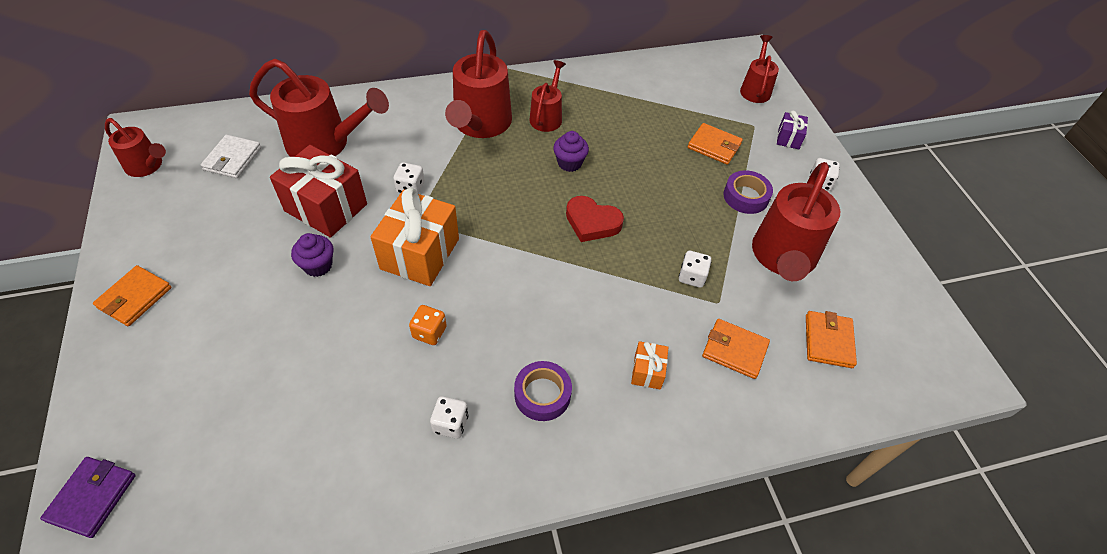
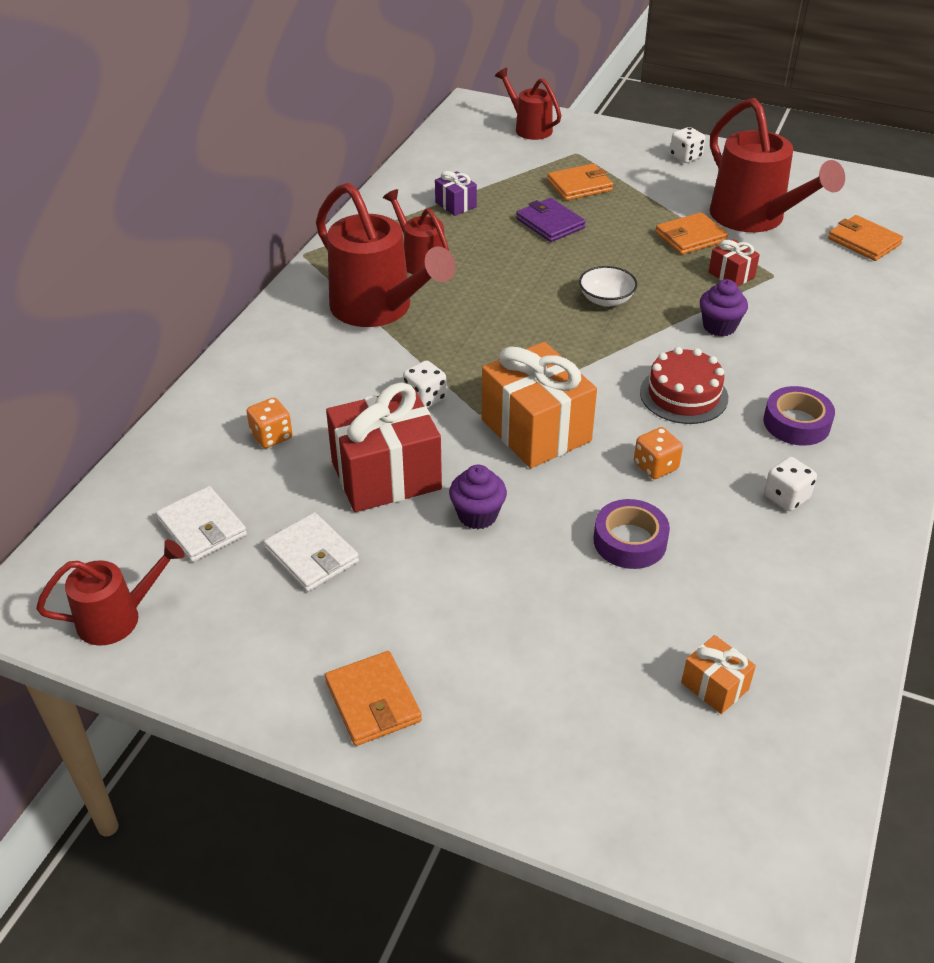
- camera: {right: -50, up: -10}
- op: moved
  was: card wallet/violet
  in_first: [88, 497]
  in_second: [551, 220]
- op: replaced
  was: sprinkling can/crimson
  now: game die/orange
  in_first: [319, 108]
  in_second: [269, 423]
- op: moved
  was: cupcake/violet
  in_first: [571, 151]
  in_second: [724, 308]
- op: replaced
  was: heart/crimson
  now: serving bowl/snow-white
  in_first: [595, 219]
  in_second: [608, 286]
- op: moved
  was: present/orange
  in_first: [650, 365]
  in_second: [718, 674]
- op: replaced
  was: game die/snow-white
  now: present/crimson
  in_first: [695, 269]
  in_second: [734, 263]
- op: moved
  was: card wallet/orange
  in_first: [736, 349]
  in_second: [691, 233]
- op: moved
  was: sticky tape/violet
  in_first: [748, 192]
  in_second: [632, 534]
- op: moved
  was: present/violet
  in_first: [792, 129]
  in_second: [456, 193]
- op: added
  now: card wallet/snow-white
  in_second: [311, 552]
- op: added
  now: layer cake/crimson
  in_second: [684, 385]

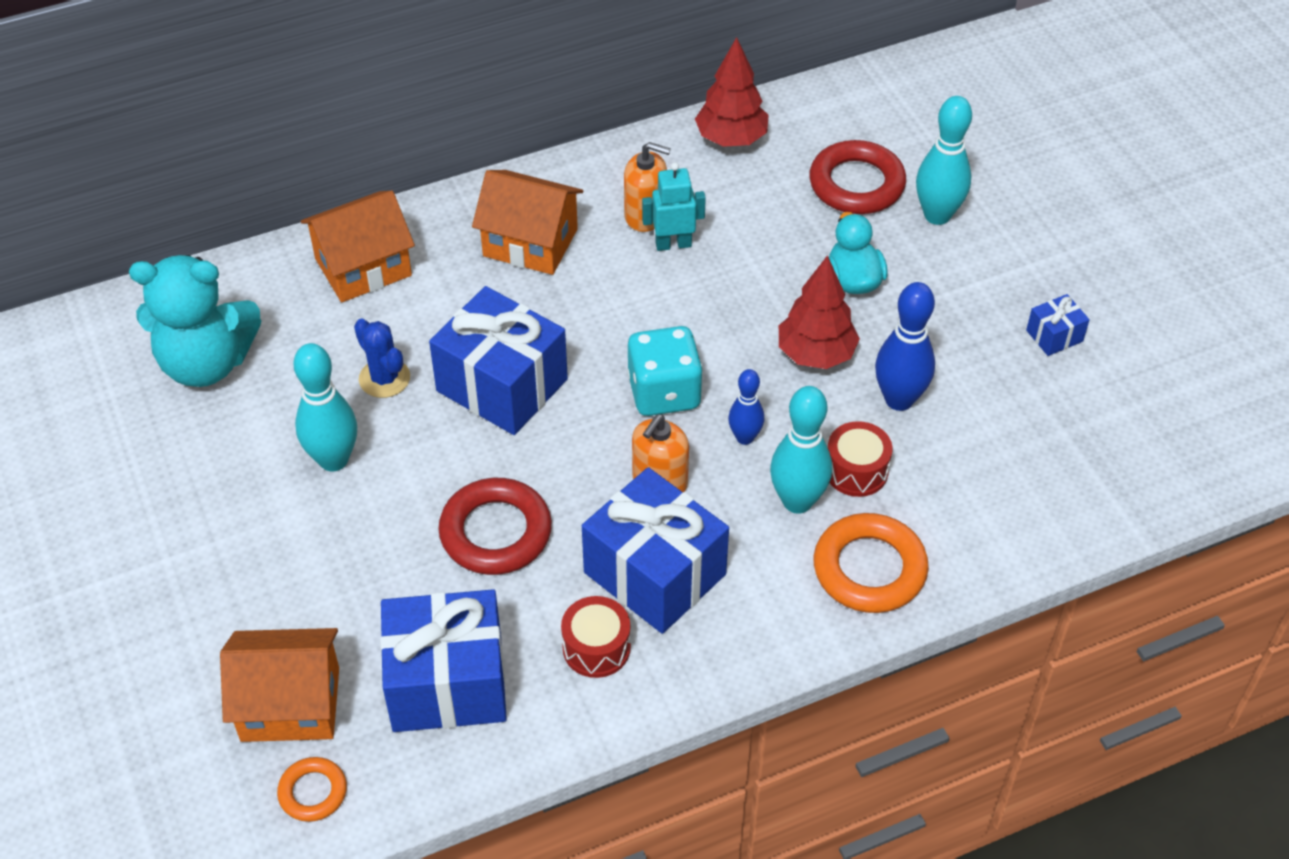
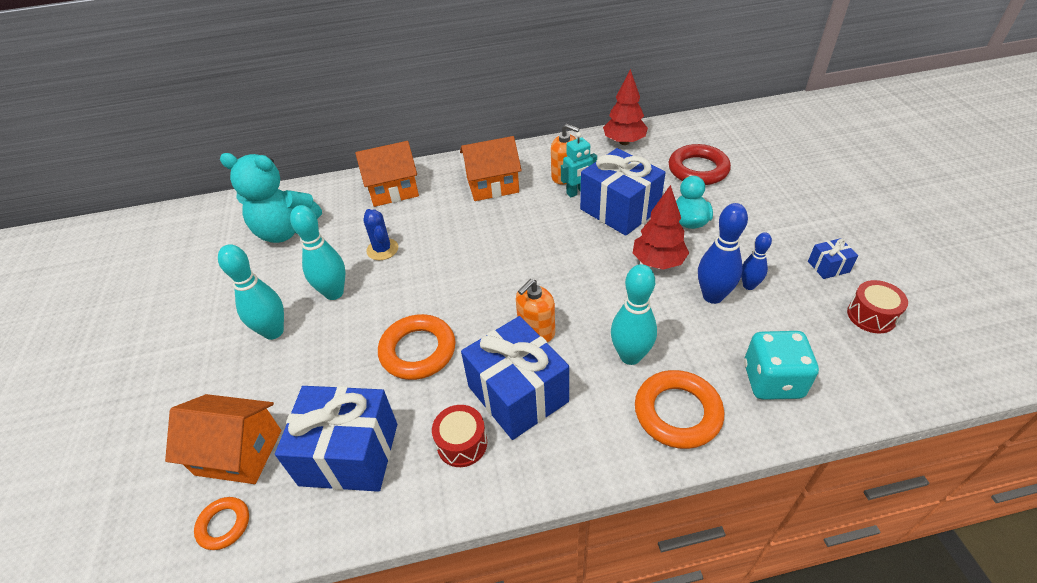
- camera: {right: 15, up: -5}
- op: moved
  was: present/royal blue
  in_first: [498, 360]
  in_second: [623, 192]
- op: recoloured
  was: ring/crimson
  now: ring/orange
  in_first: [495, 526]
  in_second: [416, 347]
- op: turned
  was: house/orange
  in_first: [527, 222]
  in_second: [491, 168]
  clockwise: -45
- op: moved
  was: game die/turquoise
  in_first: [665, 371]
  in_second: [781, 365]
- op: turned
  was: robot/turquoise
  in_first: [674, 206]
  in_second: [579, 165]
  clockwise: 150
- op: moved
  was: tenpin/royal blue
  in_first: [746, 407]
  in_second: [756, 261]
- op: moved
  was: toy drum/crimson
  in_first: [860, 459]
  in_second: [877, 306]
- op: moved
  was: tenpin/turquoise
  in_first: [944, 160]
  in_second: [251, 292]

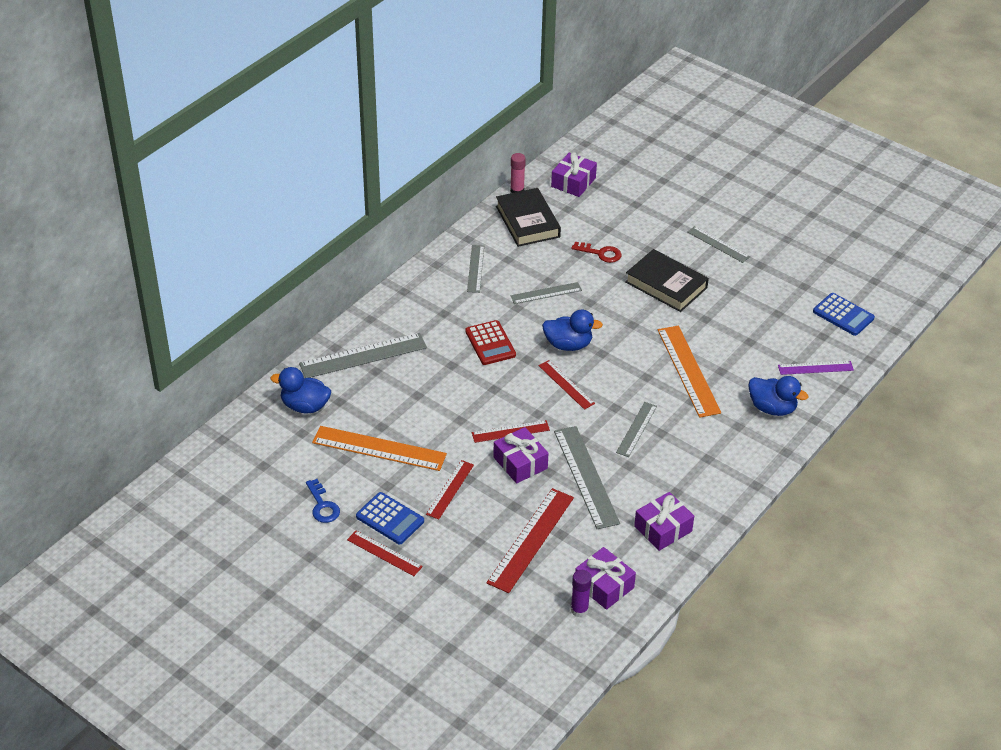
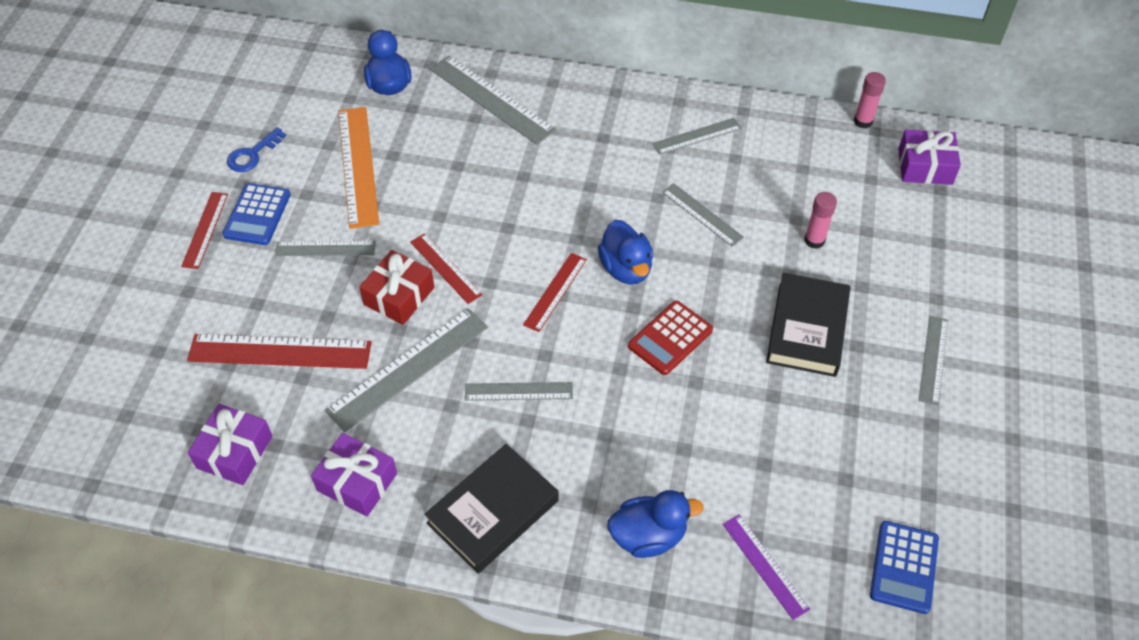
- camera: {right: 65, up: 10}
- op: recoloured
  was: ruler/crimson
  now: ruler/gray
  in_first: [450, 489]
  in_second: [325, 248]
- op: moved
  was: pocket calculator/crimson
  in_first: [490, 342]
  in_second: [670, 338]
- op: recoloured
  was: present/violet
  now: present/crimson
  in_first: [521, 455]
  in_second: [396, 287]
- op: moved
  was: hardcover/jet-black
  in_first: [528, 217]
  in_second: [492, 509]
- op: replaced
  was: latchkey/crimson
  now: glue stick/rosy
  in_first: [596, 252]
  in_second: [821, 220]
- op: removed
  was: glue stick/violet
  in_first: [581, 593]
- op: removed
  was: ruler/orange
  in_first: [689, 372]
- op: turned
  was: duck/royal blue
  in_first: [778, 396]
  in_second: [655, 524]
  clockwise: -105

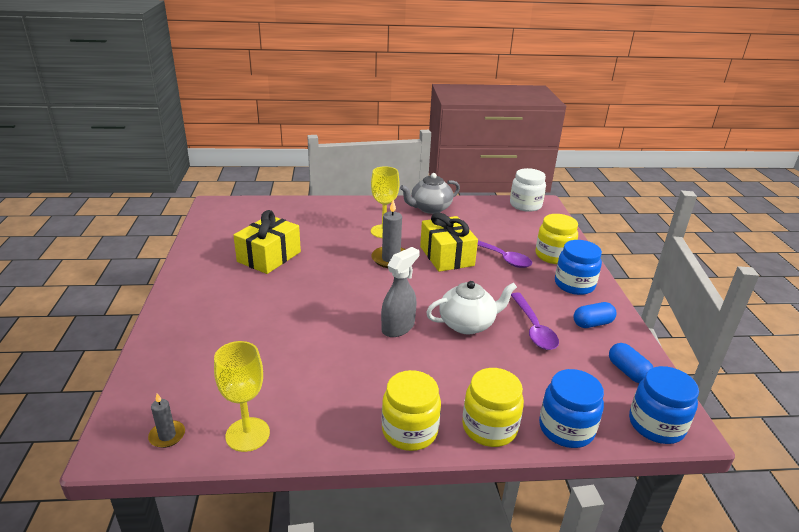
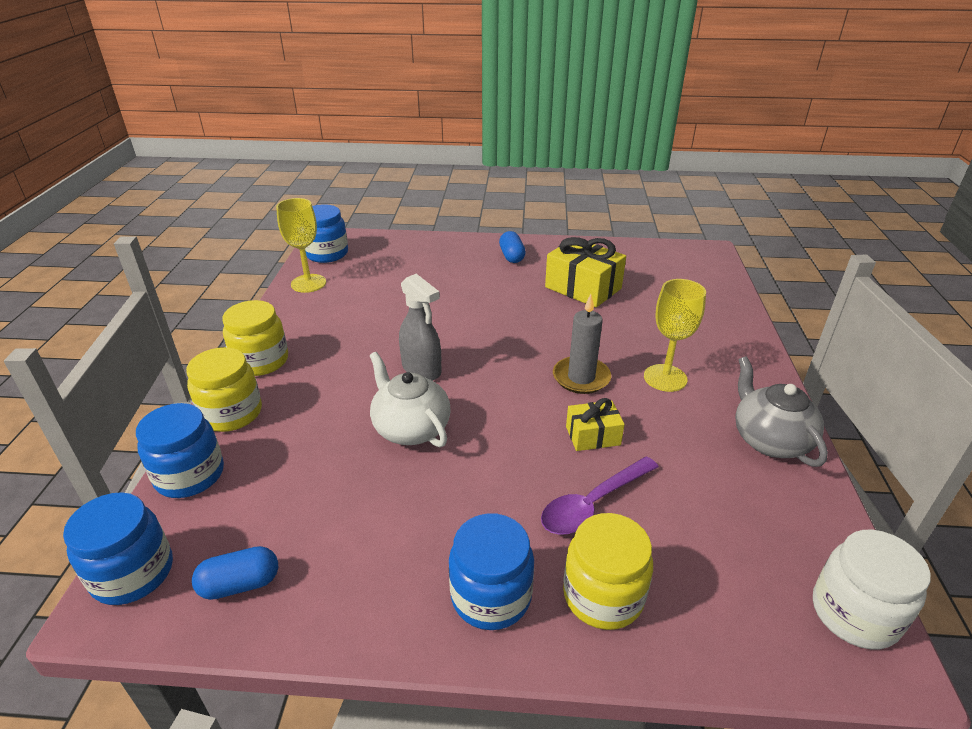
- camera: {right: 100, up: 5}
- op: replaced
  was: pillar candle/gray
  now: jar/royal blue
  in_first: [166, 420]
  in_second: [326, 233]
- op: resized
  was: present/yellow
  in_first: [449, 242]
  in_second: [595, 424]
  ratio: 0.56
- op: turned
  was: china teapot/snow-white
  in_first: [471, 307]
  in_second: [410, 399]
  clockwise: 150
- op: removed
  was: tablespoon/violet
  in_first: [535, 321]
- op: moved
  was: pill shape/royal blue
  in_first: [595, 315]
  in_second: [512, 247]

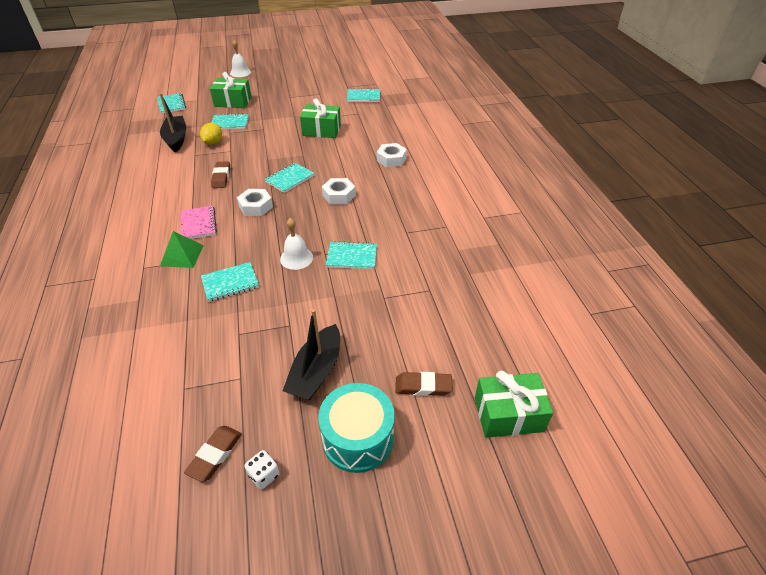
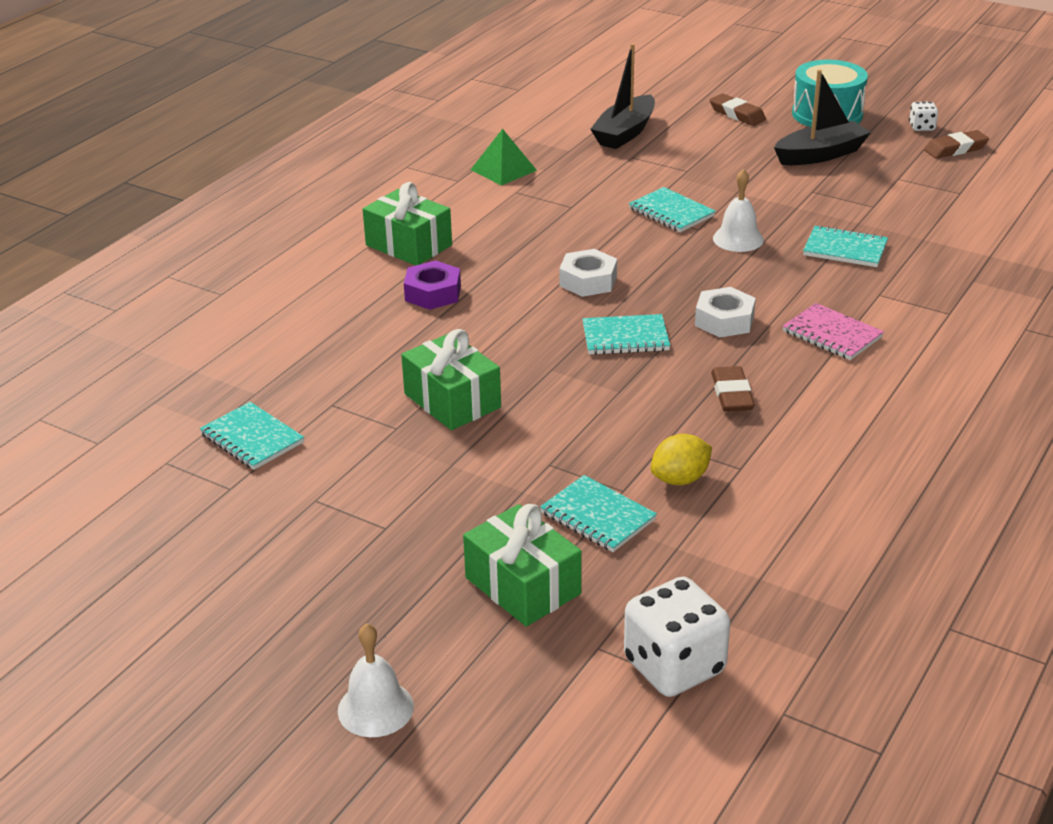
- camera: {right: -135, up: -10}
- op: replaced
  was: notebook/turquoise
  now: game die/snow-white
  in_first: [171, 103]
  in_second: [677, 637]
- op: moved
  was: sailboat/jet-black
  in_first: [172, 123]
  in_second: [622, 96]
- op: moved
  was: pyramid shape/green
  in_first: [182, 249]
  in_second: [504, 157]
- op: turned
  was: notebook/rosy
  in_first: [199, 222]
  in_second: [833, 331]
  clockwise: -75
- op: turned
  was: eraser/brown
  in_first: [220, 174]
  in_second: [733, 389]
  clockwise: -45
- op: recoloured
  was: hex nut/snow-white
  now: hex nut/violet
  in_first: [392, 155]
  in_second: [432, 285]
- op: moved
  was: present/green
  in_first: [514, 404]
  in_second: [407, 223]

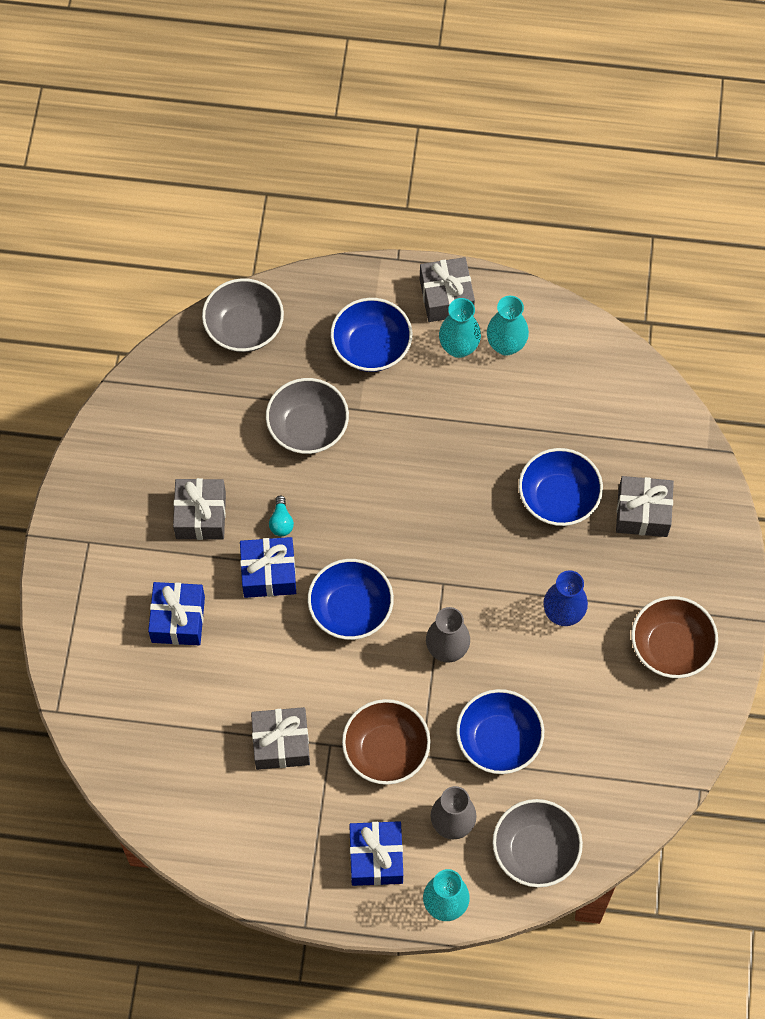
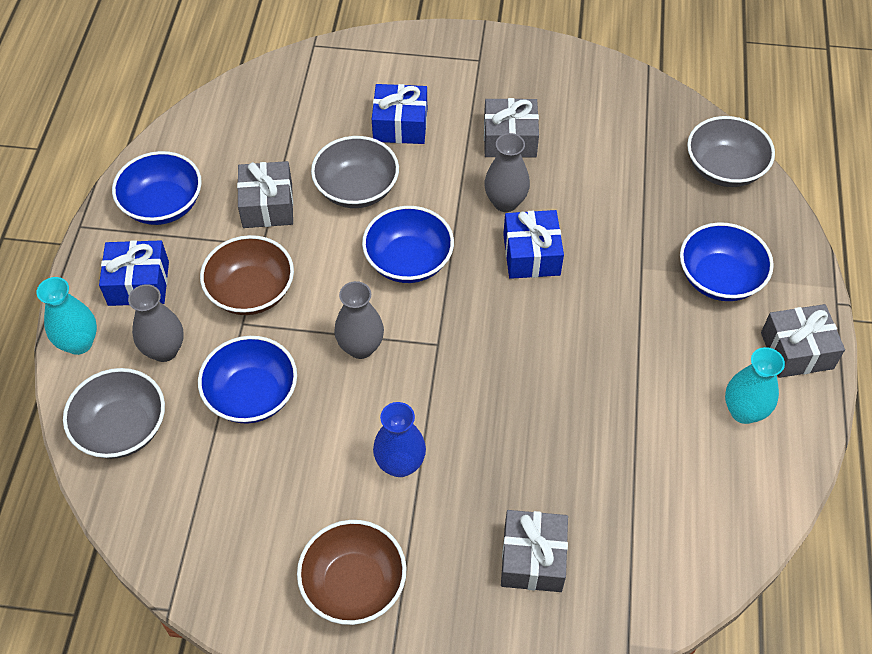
- camera: {right: 90, up: -10}
- op: moved
  was: present/royal blue
  in_first: [268, 567]
  in_second: [533, 244]
- op: moved
  was: serving bowl/gray
  in_first: [307, 416]
  in_second: [355, 172]
- op: replaced
  was: lightbulb/turquoise
  now: tall vase/gray
  in_first: [281, 515]
  in_second: [507, 172]
- op: removed
  was: tall vase/turquoise
  in_first: [460, 328]
- op: moved
  was: serving bowl/royal blue
  in_first: [561, 487]
  in_second: [157, 188]

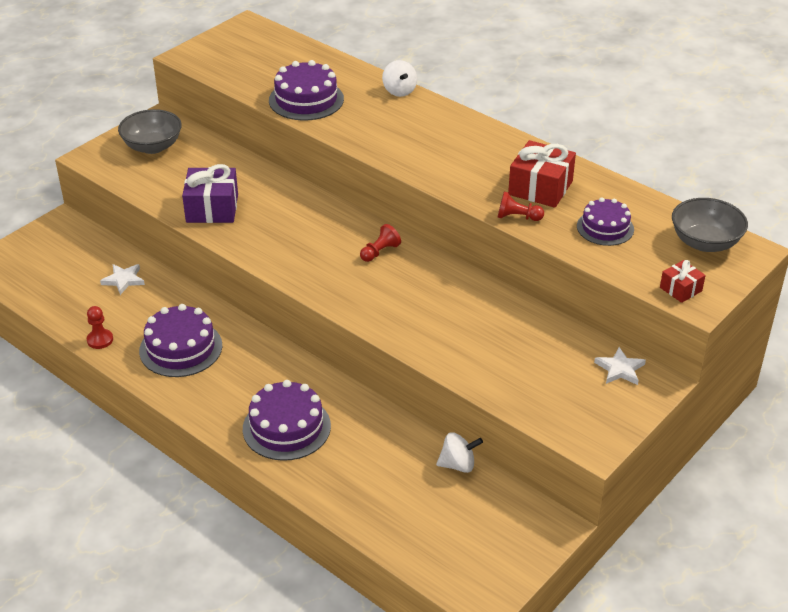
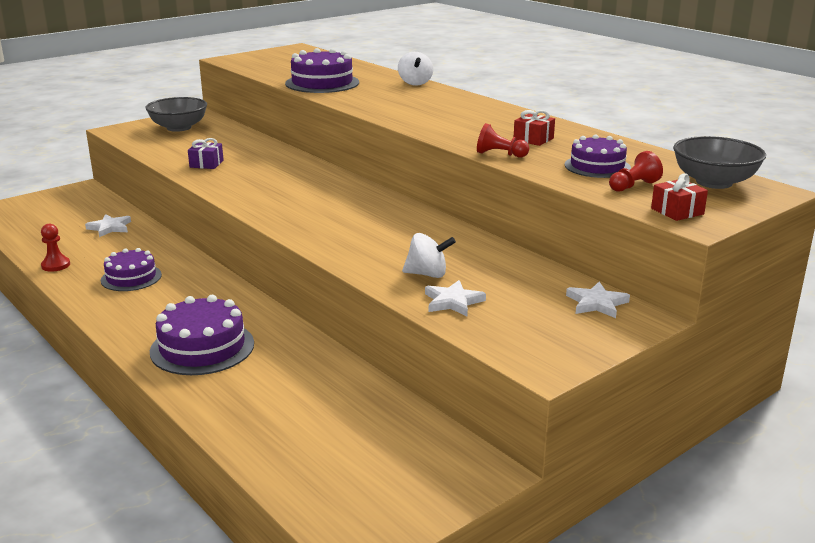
- camera: {right: 10, up: -15}
- op: resized
  was: layer cake/violet
  in_first: [180, 340]
  in_second: [131, 269]
  ratio: 0.66
- op: resized
  was: present/violet
  in_first: [210, 193]
  in_second: [206, 153]
  ratio: 0.54
- op: moved
  was: pawn/crimson
  in_first: [380, 243]
  in_second: [636, 171]
- op: moved
  was: whirligig/snow-white
  in_first: [459, 452]
  in_second: [429, 255]
- op: resized
  was: present/crimson
  in_first: [542, 174]
  in_second: [534, 128]
  ratio: 0.54
- op: added
  now: five-pointed star/snow-white
  in_second: [455, 298]

